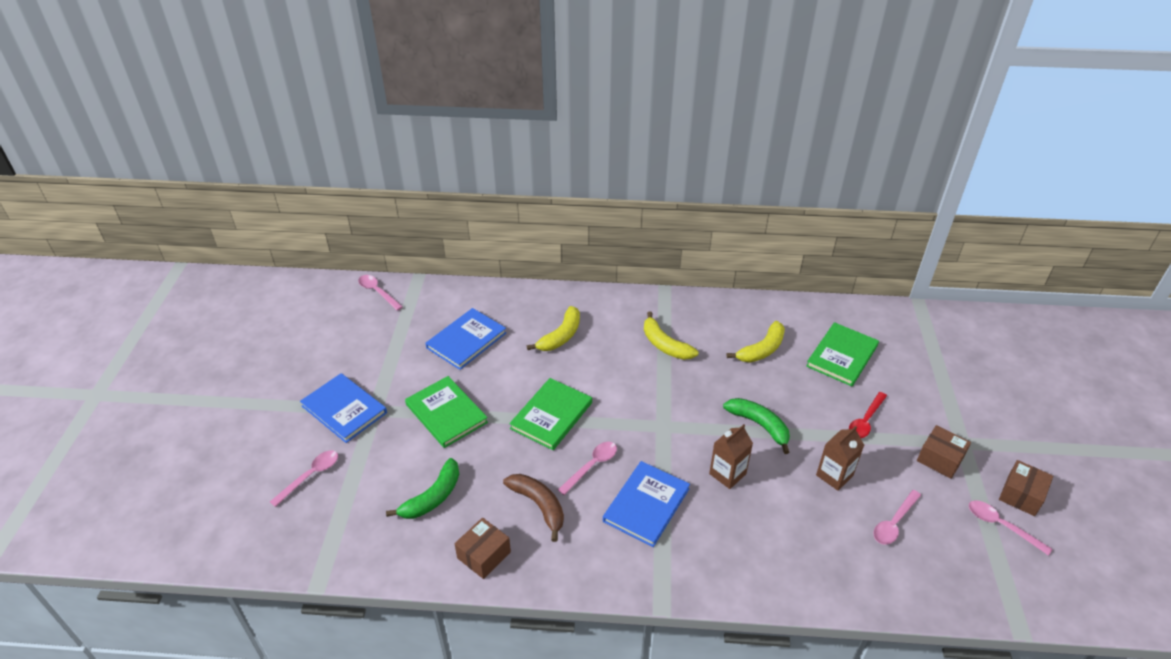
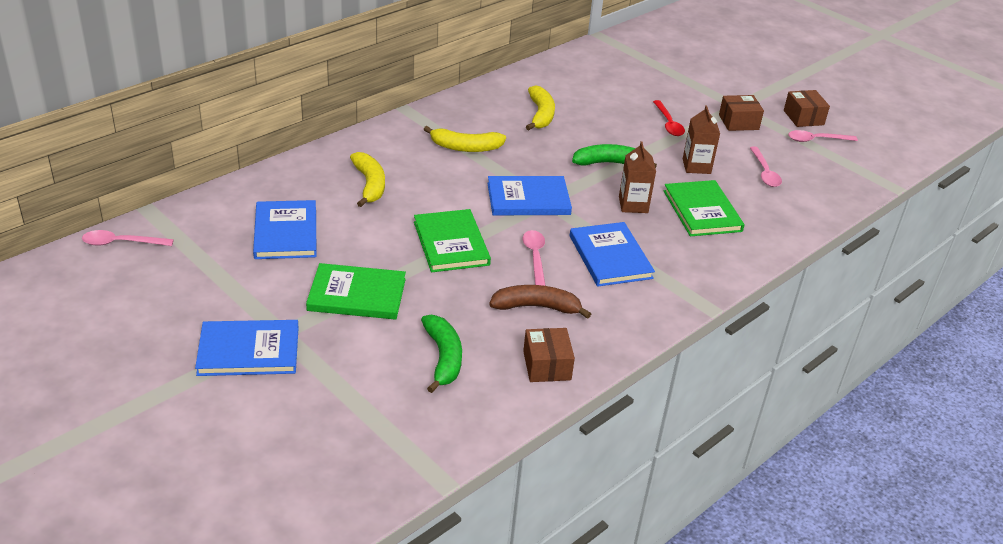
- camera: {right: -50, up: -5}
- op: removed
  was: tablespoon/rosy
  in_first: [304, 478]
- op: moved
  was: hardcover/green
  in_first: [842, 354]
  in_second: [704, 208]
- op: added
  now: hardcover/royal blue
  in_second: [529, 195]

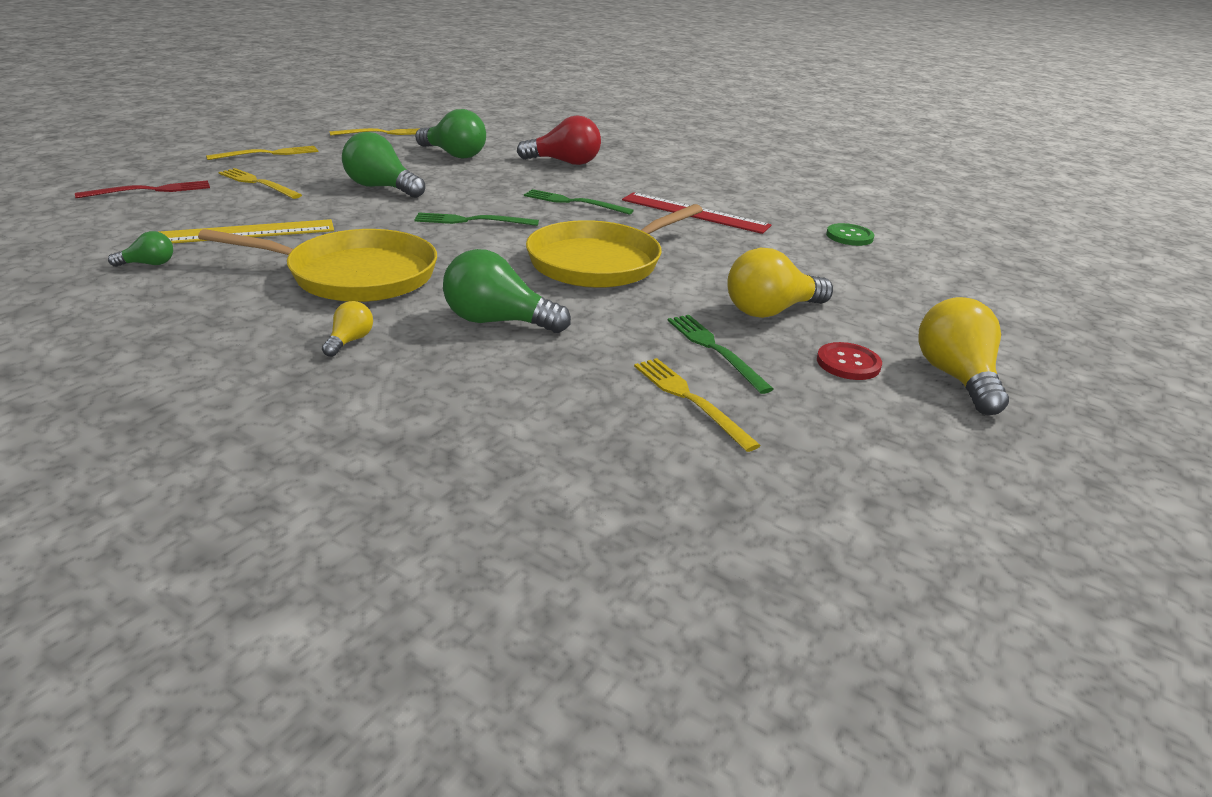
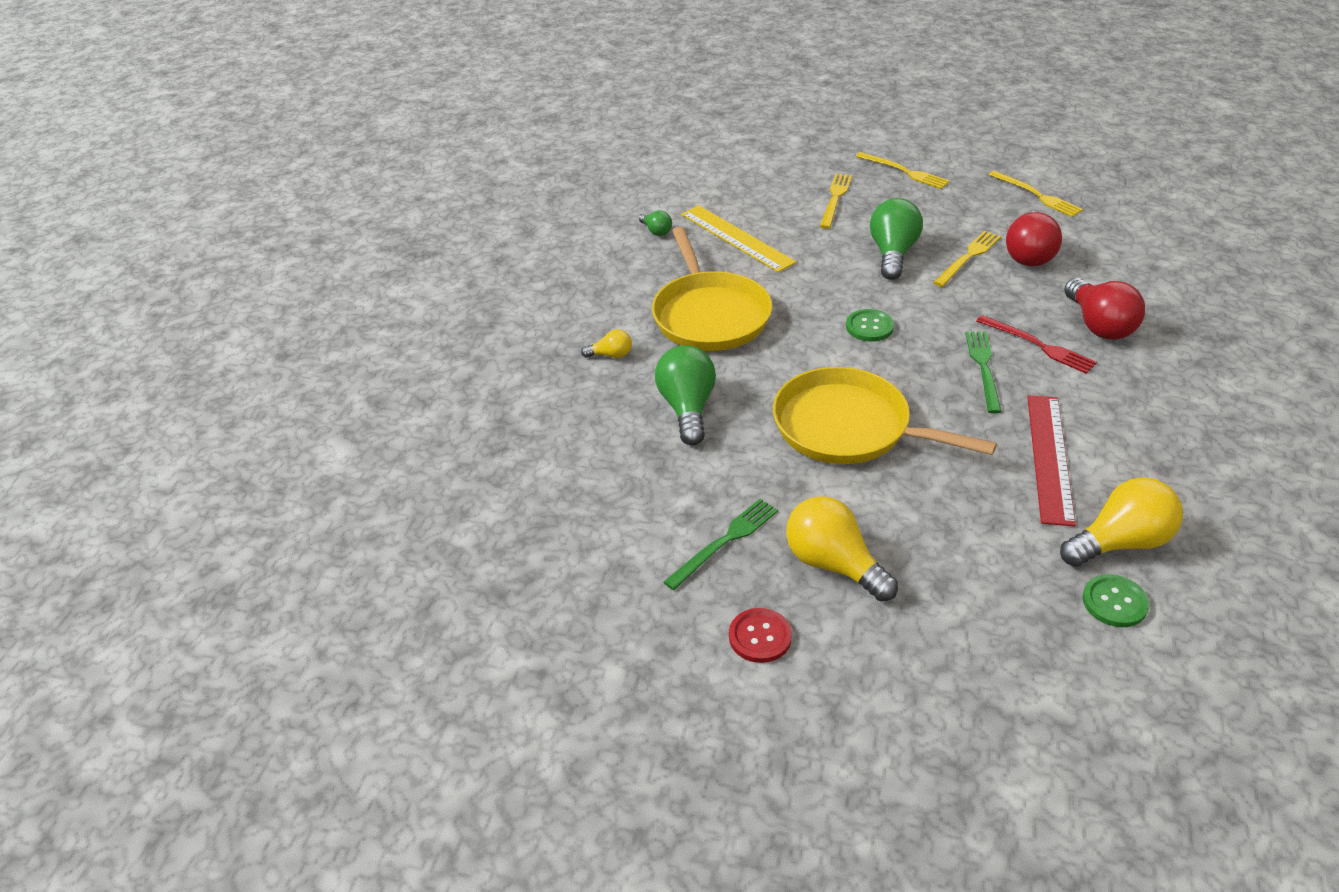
- camera: {right: 75, up: 10}
- op: moved
  was: table fork/crimson
  in_first: [142, 189]
  in_second: [1036, 344]
- op: replaced
  was: table fork/green
  now: sewing button/green
  in_first: [476, 219]
  in_second: [870, 325]
- op: recoloured
  was: lightbulb/green
  now: lightbulb/crimson
  in_first: [450, 134]
  in_second: [1034, 238]
- op: moved
  was: table fork/yellow
  in_first: [697, 405]
  in_second: [967, 259]
- op: moved
  was: lightbulb/yellow
  in_first: [963, 356]
  in_second: [1121, 522]

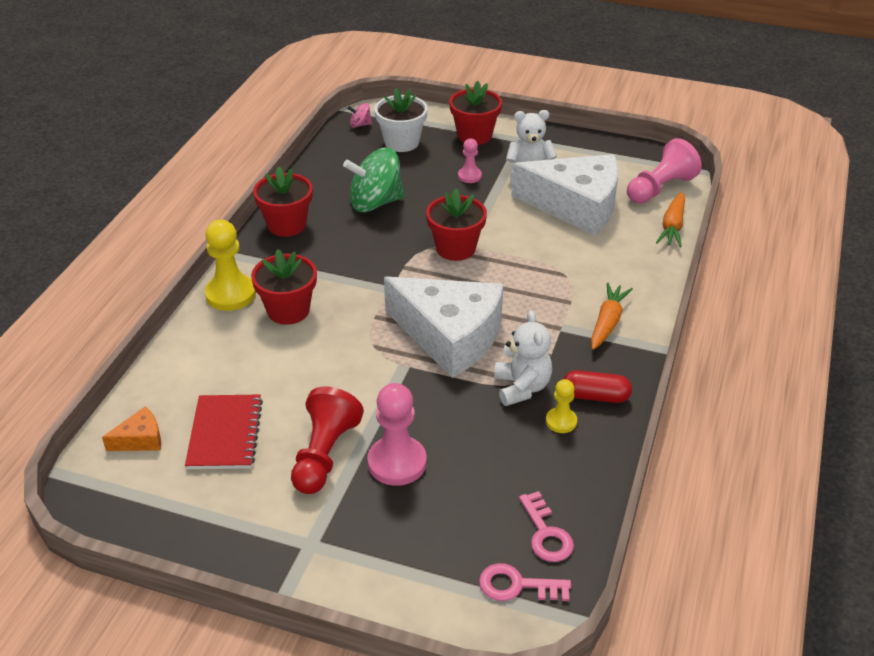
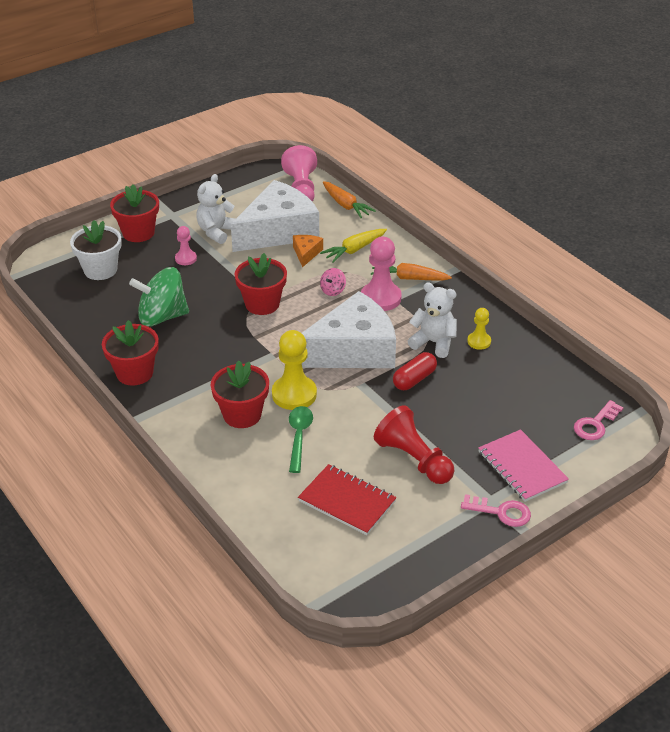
- camera: {right: -55, up: 0}
- op: moved
  was: cheese/orange
  in_first: [131, 429]
  in_second: [308, 251]
- op: moved
  was: pawn/yellow
  in_first: [230, 265]
  in_second: [294, 370]
- op: turned
  was: whirligig/green
  in_first: [373, 179]
  in_second: [159, 297]
  clockwise: 60
- op: moved
  was: whirligig/rosy
  in_first: [359, 115]
  in_second: [333, 282]
- op: moved
  was: pawn/rosy
  in_first: [397, 434]
  in_second: [381, 274]
- op: moved
  was: latchkey/rosy
  in_first: [546, 526]
  in_second: [496, 510]
- op: moved
  was: pill shape/crimson
  in_first: [597, 386]
  in_second: [415, 371]
- op: turned
  was: carrot/orange
  in_first: [612, 316]
  in_second: [411, 272]
  clockwise: -45
- op: added
  now: tablespoon/green
  in_second: [301, 439]
- op: added
  now: carrot/yellow
  in_second: [353, 246]
- op: added
  now: notebook/rosy
  in_second: [523, 465]

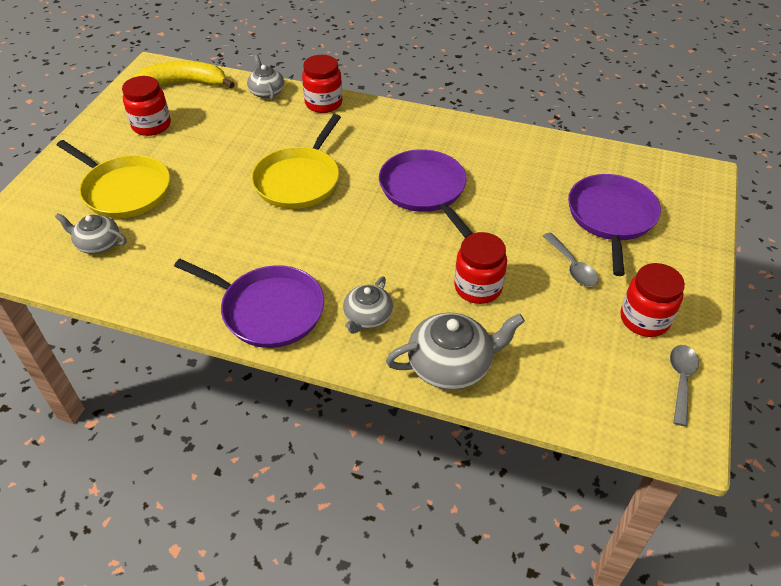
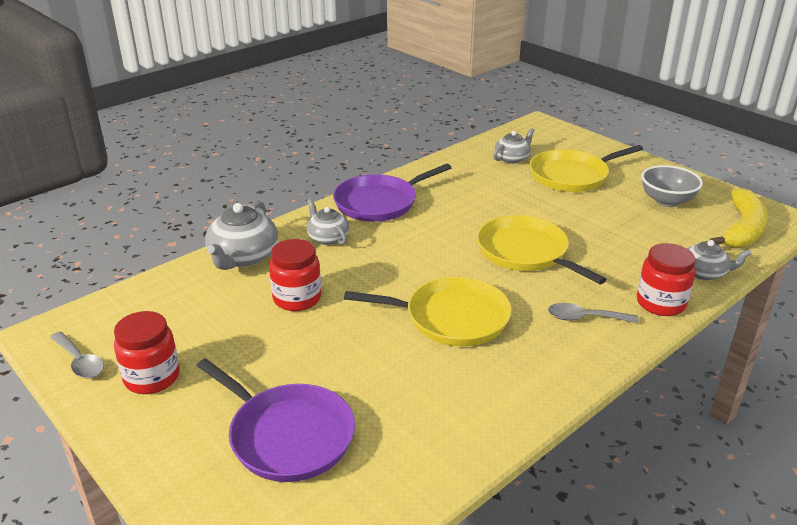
- camera: {right: 120, up: -15}
- op: replaced
  was: jar/crimson
  now: serving bowl/gray
  in_first: [146, 106]
  in_second: [672, 186]
- op: recoloured
  was: pan/violet
  now: pan/yellow
  in_first: [426, 193]
  in_second: [428, 311]
- op: moved
  was: tablespoon/gray
  in_first: [571, 260]
  in_second: [593, 313]

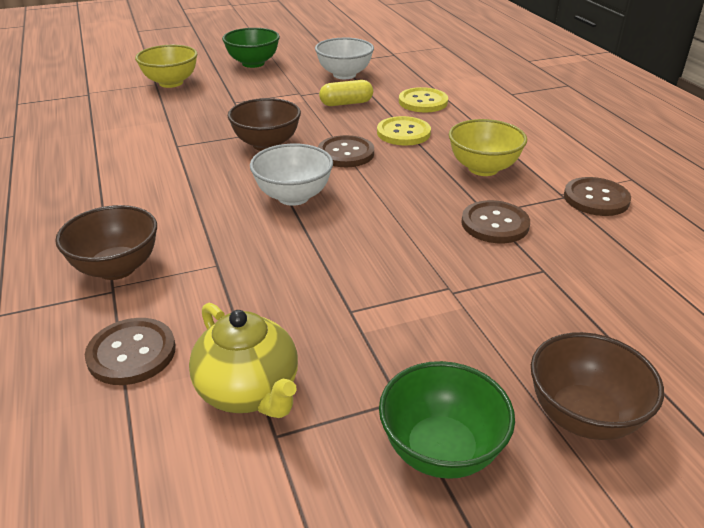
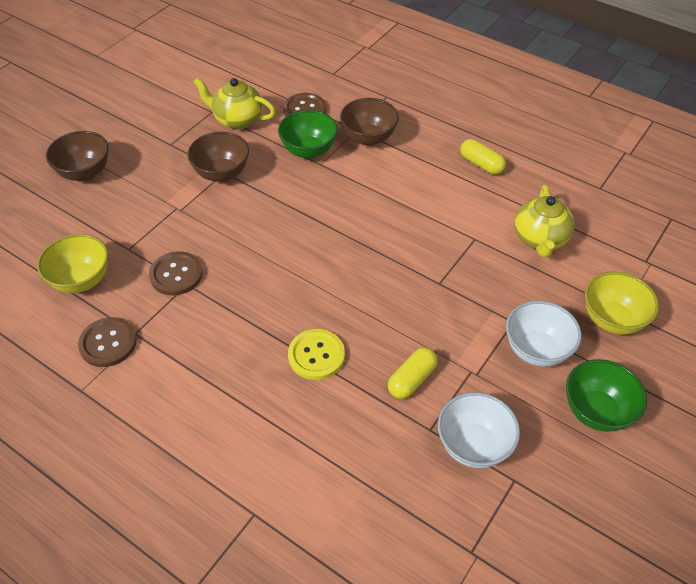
- camera: {right: 145, up: 15}
- op: moved
  was: serving bowl/brown
  in_first: [264, 124]
  in_second: [218, 157]
- op: moved
  was: serving bowl/snow-white
  in_first: [291, 175]
  in_second: [543, 334]
- op: removed
  was: sewing button/brown
  in_first: [346, 151]
- op: moved
  was: serving bowl/green
  in_first: [447, 420]
  in_second: [308, 134]
- op: removed
  was: sewing button/yellow
  in_first: [423, 99]
- op: moved
  was: serving bowl/yellow
  in_first: [488, 147]
  in_second: [72, 263]
- op: added
  now: pill shape/yellow
  in_second: [483, 157]
- op: added
  now: china teapot/yellow
  in_second: [544, 221]

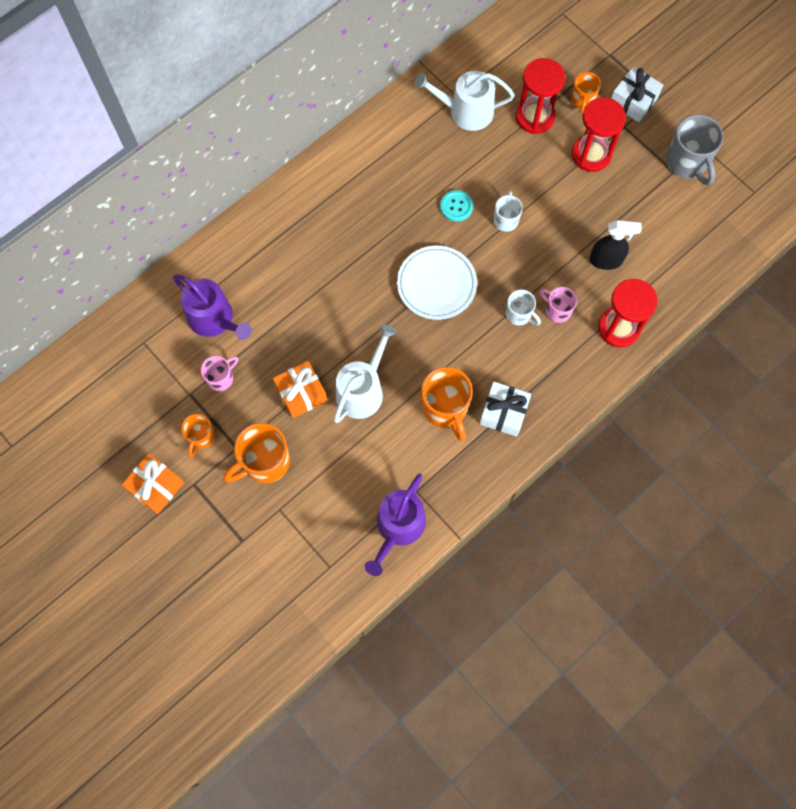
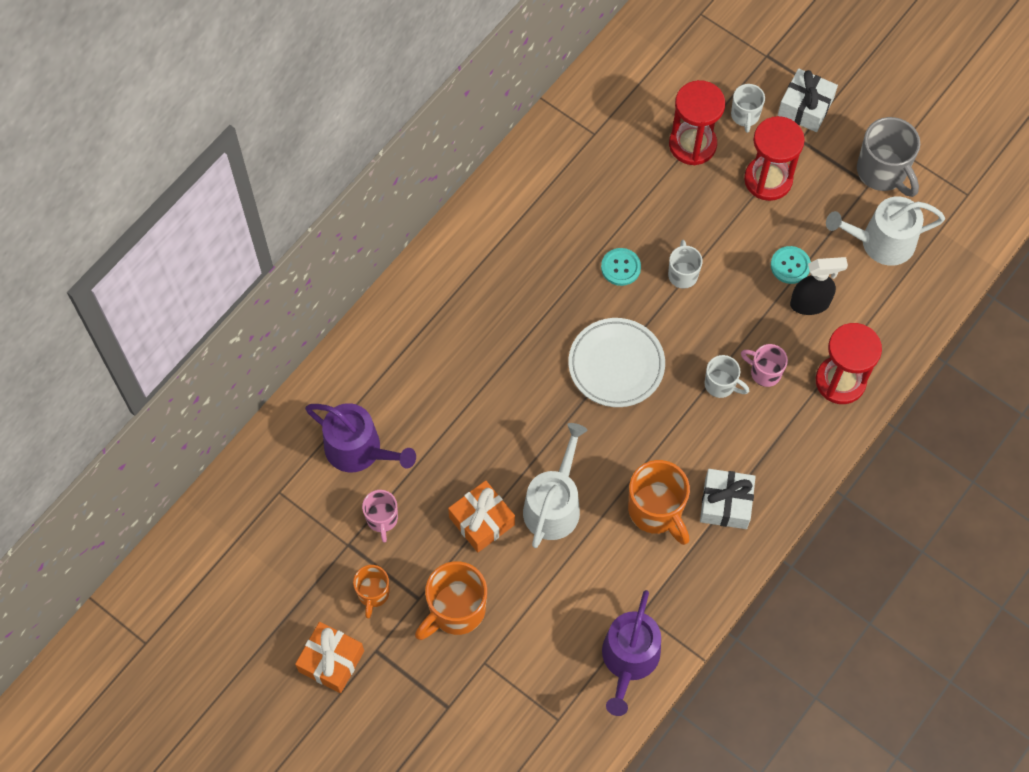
- camera: {right: -10, up: -5}
- op: turned
  was: tea mug/rosy
  in_first: [219, 373]
  in_second: [380, 516]
  clockwise: 135
- op: moved
  was: sprinkling can/snow-white
  in_first: [464, 101]
  in_second: [885, 231]
- op: recoloured
  was: tea mug/orange
  now: tea mug/snow-white
  in_first: [586, 92]
  in_second: [748, 108]
- op: added
  now: sewing button/turquoise
  in_second: [791, 265]

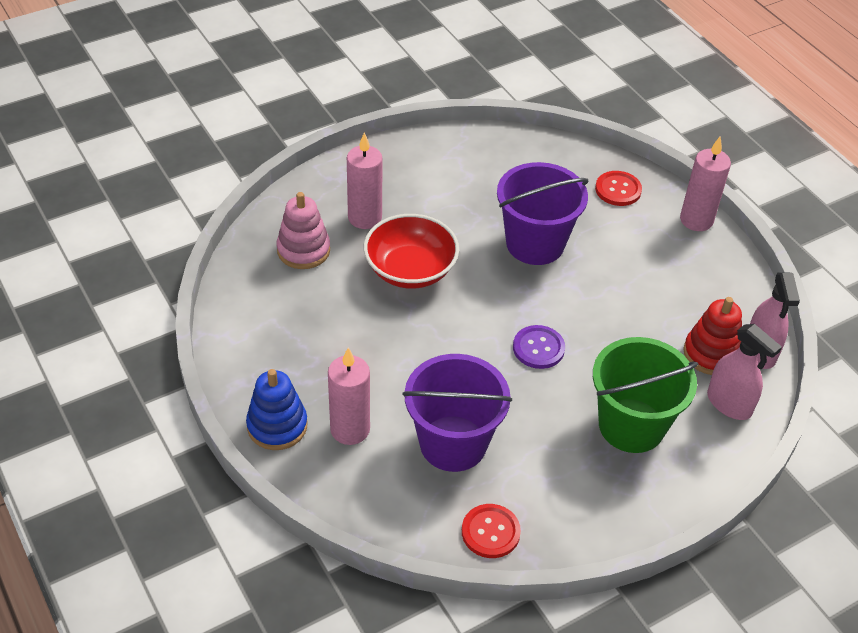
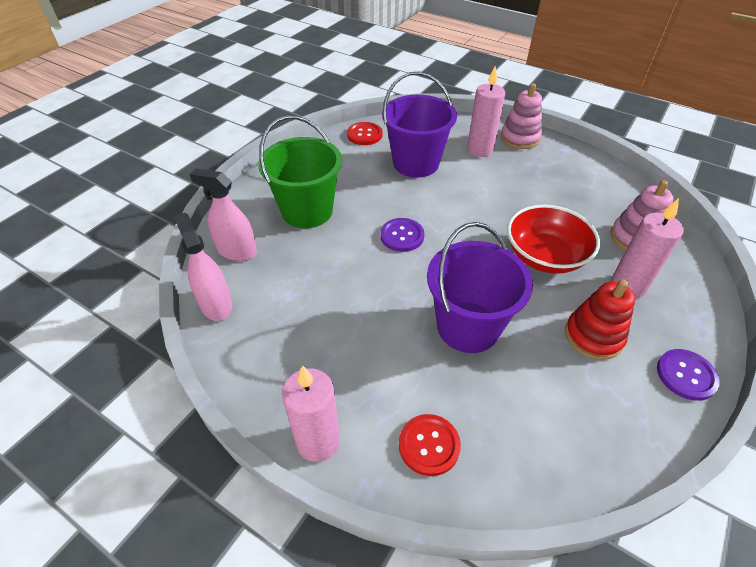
- camera: {right: 155, up: 0}
- op: recoloured
  was: stacking toy/royal blue
  now: stacking toy/rosy
  in_first: [276, 409]
  in_second: [521, 116]
- op: moved
  was: stacking toy/crimson
  in_first: [712, 336]
  in_second: [600, 319]
- op: added
  now: sewing button/violet
  in_second: [688, 375]

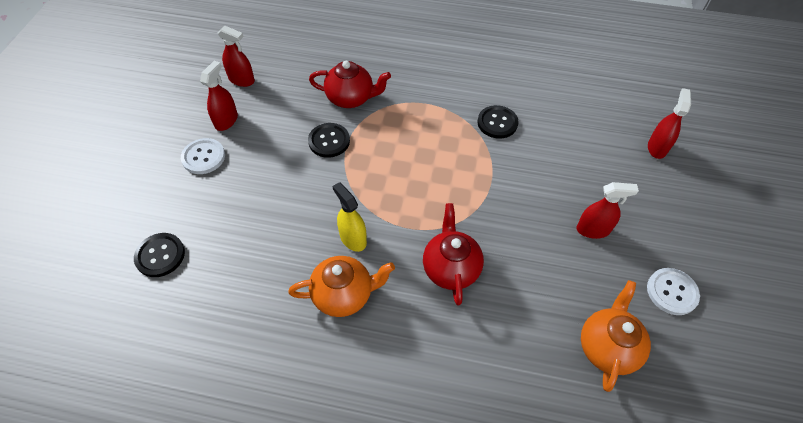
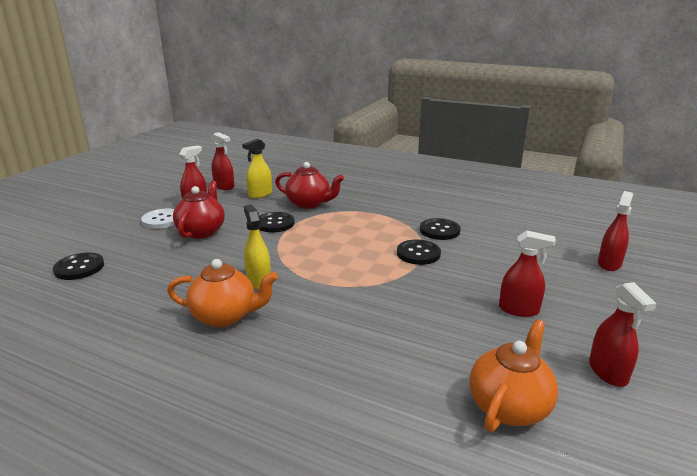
- camera: {right: 15, up: -30}
- op: moved
  was: china teapot/crimson
  in_first: [453, 254]
  in_second: [199, 210]
- op: replaced
  was: sewing button/snow-white
  now: spray bottle/crimson
  in_first: [673, 291]
  in_second: [622, 334]
- op: added
  now: spray bottle/yellow
  in_second: [257, 168]
- op: added
  now: sewing button/jet-black
  in_second: [419, 252]

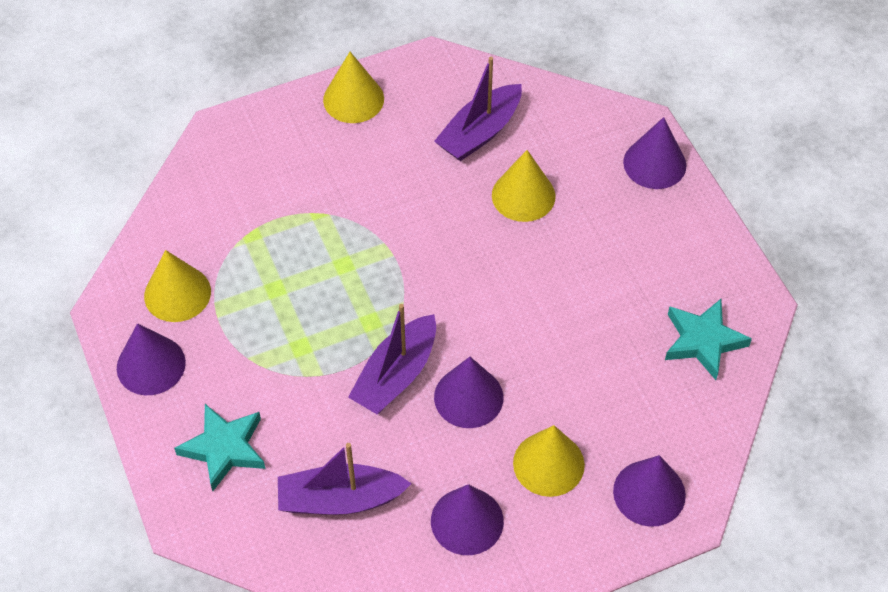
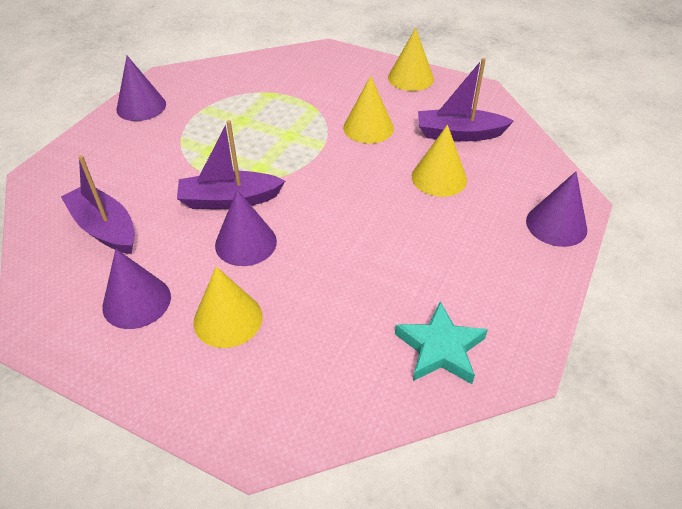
- camera: {right: 50, up: -10}
- op: moved
  was: solid cone/yellow
  in_first: [177, 286]
  in_second: [368, 110]
- op: removed
  was: five-pointed star/turquoise
  in_first: [220, 447]
- op: removed
  was: solid cone/violet
  in_first: [649, 491]

